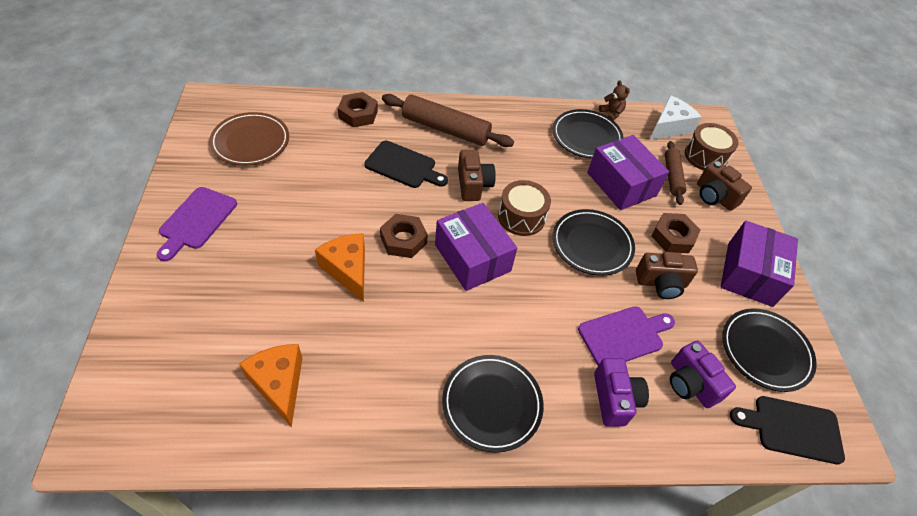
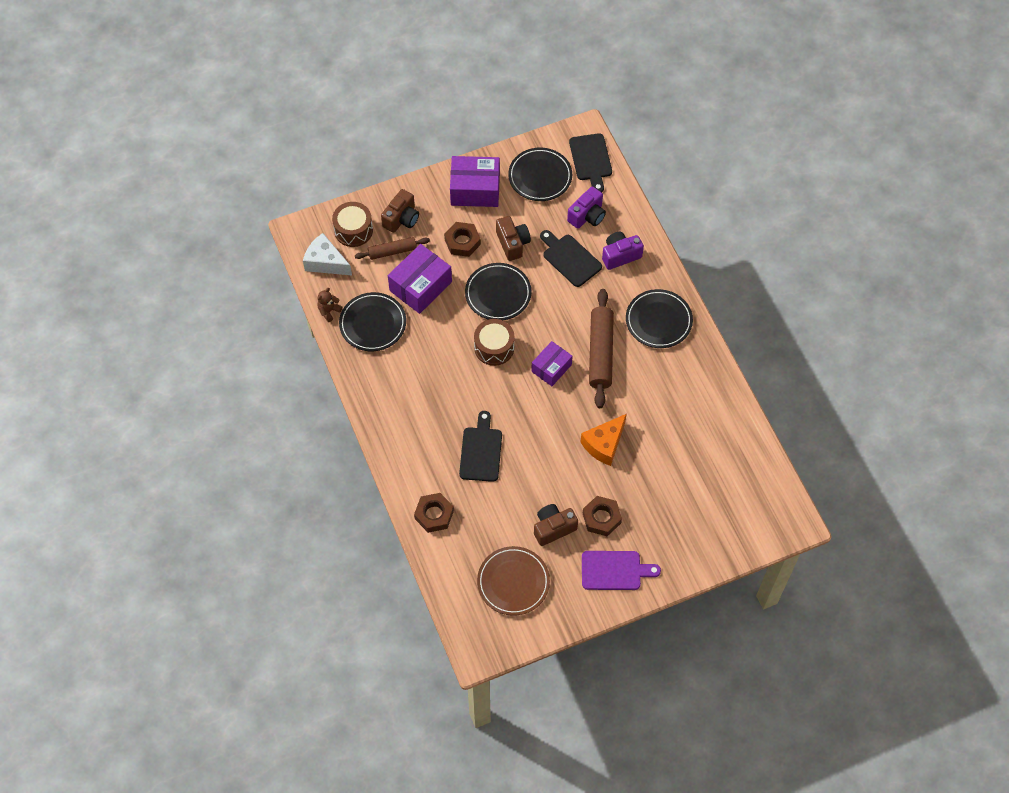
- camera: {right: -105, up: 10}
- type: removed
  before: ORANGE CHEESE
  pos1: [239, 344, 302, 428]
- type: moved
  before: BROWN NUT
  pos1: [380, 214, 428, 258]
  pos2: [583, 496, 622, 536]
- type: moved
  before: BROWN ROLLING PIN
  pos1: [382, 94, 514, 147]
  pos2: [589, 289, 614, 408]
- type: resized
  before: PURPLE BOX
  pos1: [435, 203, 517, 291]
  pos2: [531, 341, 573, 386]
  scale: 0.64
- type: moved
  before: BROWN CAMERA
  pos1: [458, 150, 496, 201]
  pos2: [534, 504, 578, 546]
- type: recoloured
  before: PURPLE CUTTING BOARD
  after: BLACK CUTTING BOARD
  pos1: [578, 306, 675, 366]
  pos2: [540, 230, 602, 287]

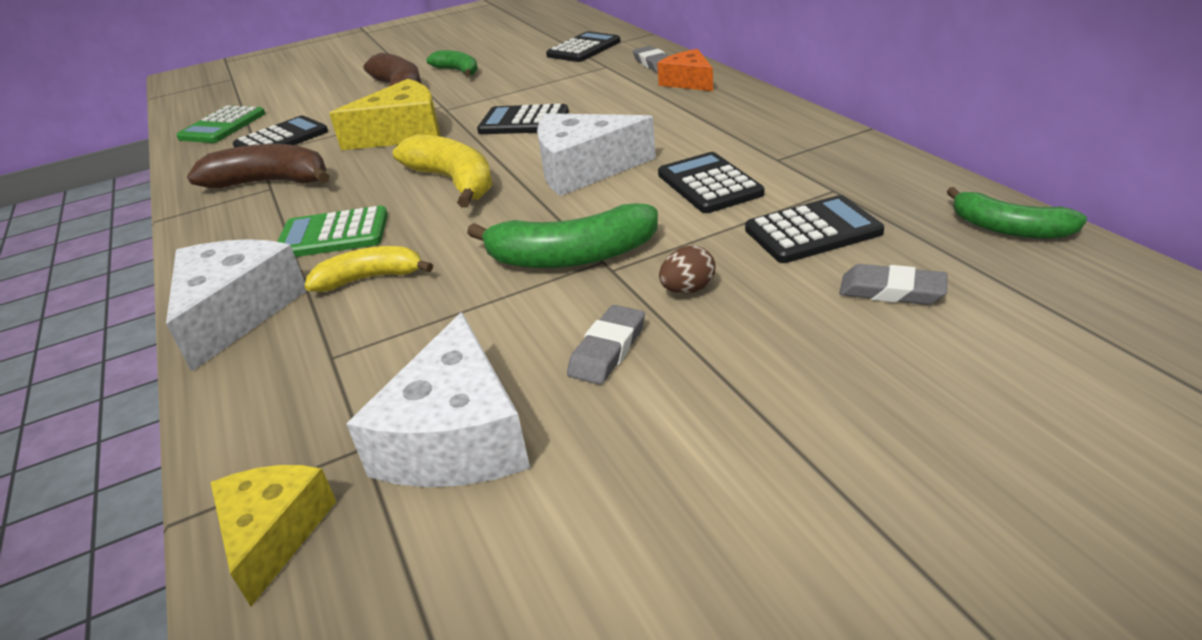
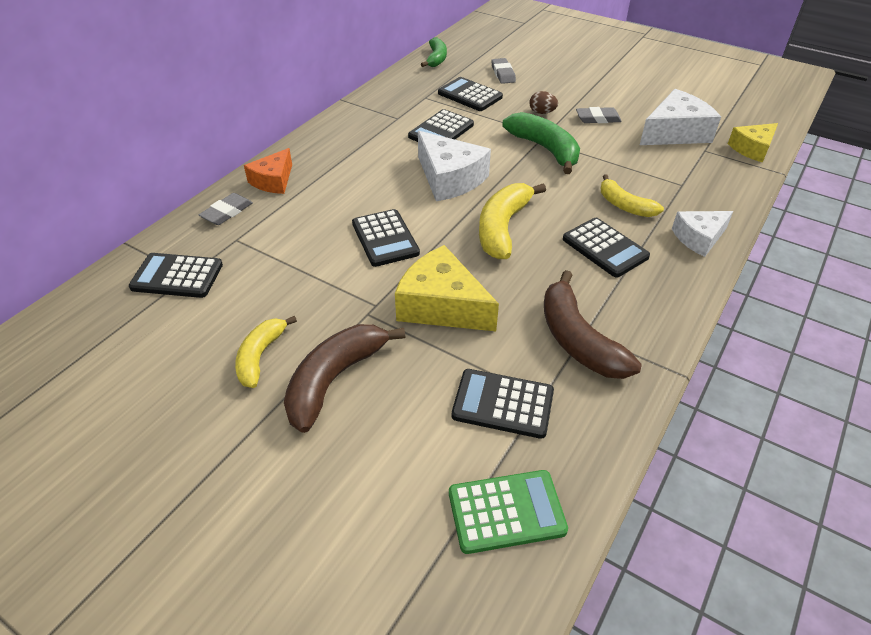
- camera: {right: -125, up: 10}
- type: resized
  before: WHITE CHEESE
  pos1: [166, 239, 307, 372]
  pos2: [672, 211, 733, 257]
  scale: 0.64
- type: recoloured
  before: GREEN CALCULATOR
  after: BLACK CALCULATOR
  pos1: [277, 206, 388, 257]
  pos2: [563, 218, 650, 277]
- type: recoloured
  before: GREEN BANANA
  after: YELLOW BANANA
  pos1: [427, 50, 478, 76]
  pos2: [235, 316, 297, 388]

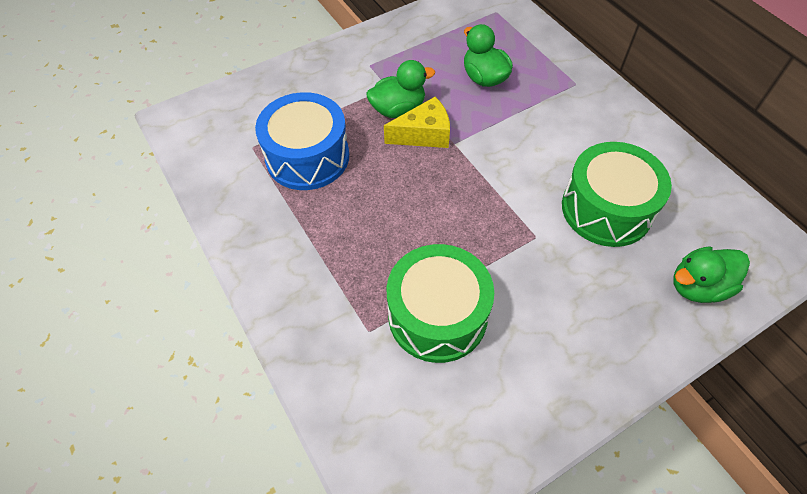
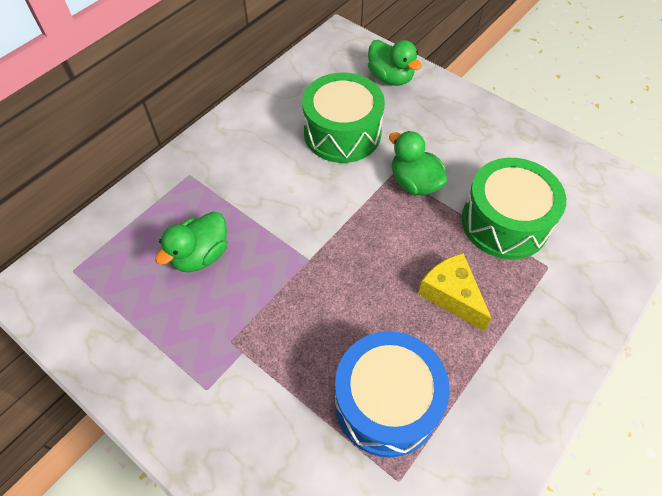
- camera: {right: -110, up: 0}
- type: moved
  before: GREEN DUCK
  pos1: [366, 60, 435, 118]
  pos2: [389, 131, 448, 195]
- type: moved
  before: YELLOW CHEESE
  pos1: [384, 97, 450, 148]
  pos2: [418, 253, 492, 331]

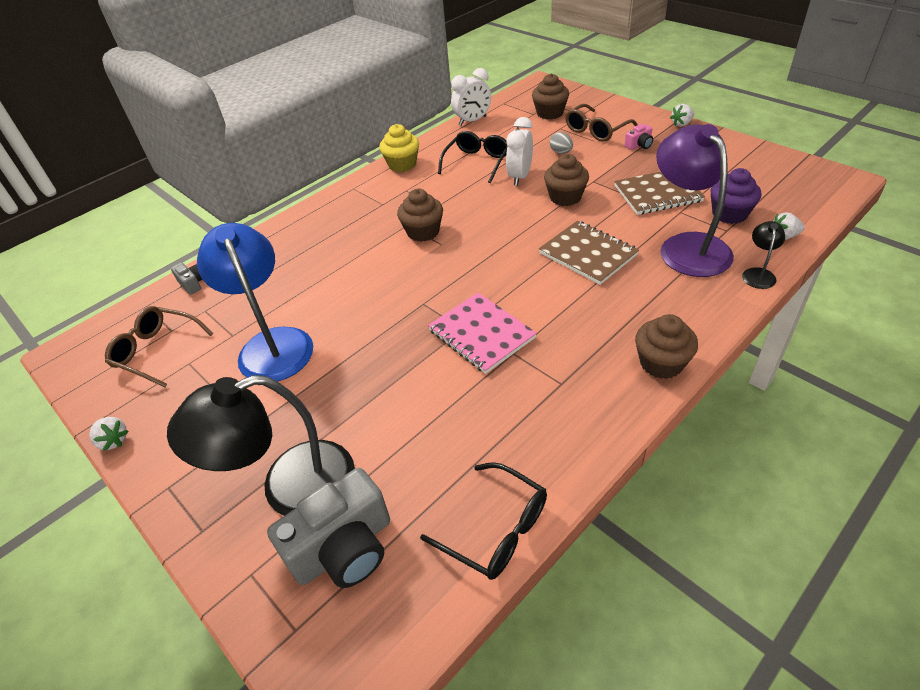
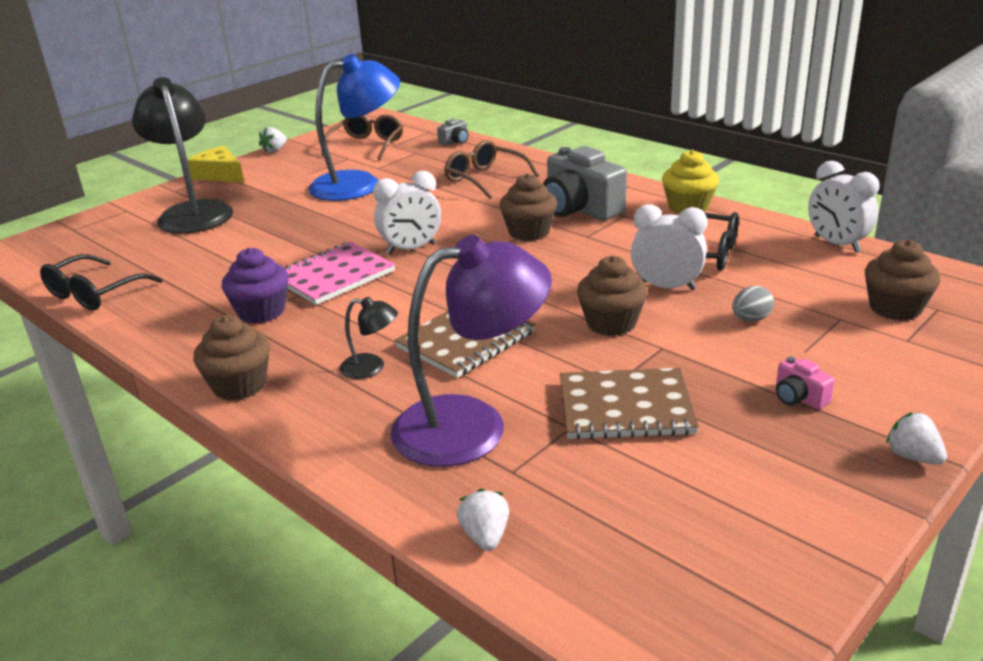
- camera: {right: 85, up: -15}
- type: moved
  before: GREY CAMERA
  pos1: [267, 468, 390, 588]
  pos2: [543, 146, 627, 221]
- type: moved
  before: BROWN GLASSES
  pos1: [565, 104, 637, 142]
  pos2: [444, 140, 539, 199]
- type: turned
  before: BROWN NOTEBOOK
  pos1: [614, 172, 705, 215]
  pos2: [560, 368, 699, 440]
  turn: -75
- type: moved
  before: PURPLE CUPCAKE
  pos1: [710, 168, 761, 224]
  pos2: [222, 248, 289, 324]
- type: moved
  before: BLACK LAMP
  pos1: [742, 221, 785, 289]
  pos2: [340, 297, 398, 379]
- type: added
  after: YELLOW CHEESE
  pos2: [187, 146, 244, 182]
- type: added
  after: WHITE CLOCK
  pos2: [373, 171, 441, 255]

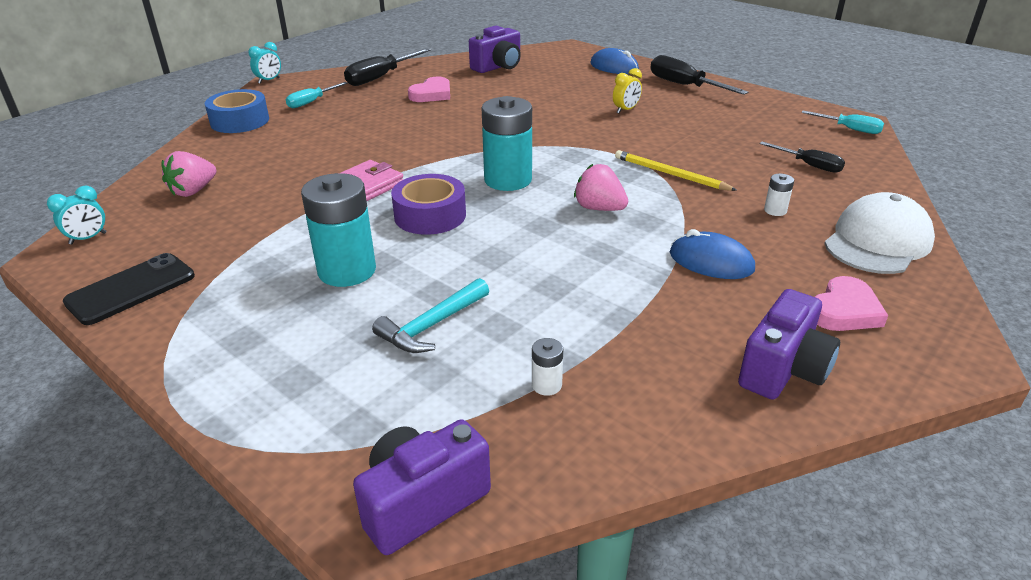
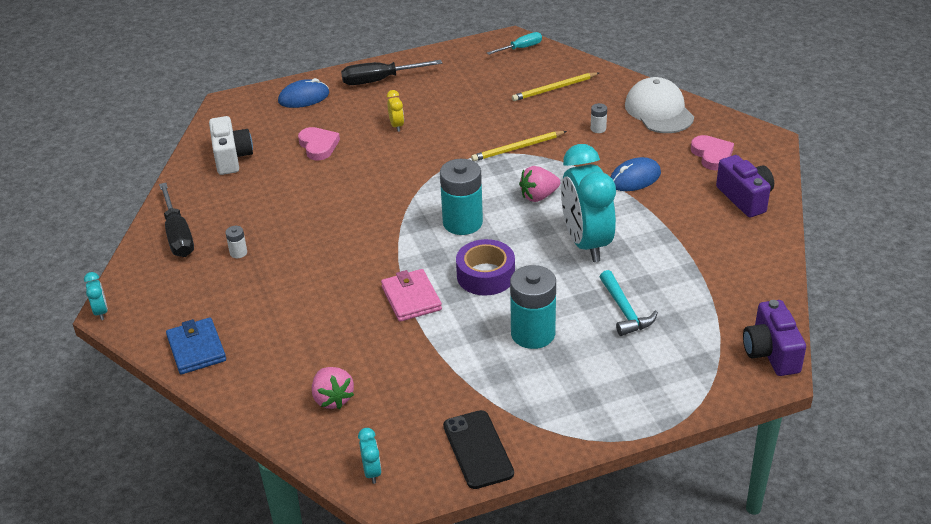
- camera: {right: -60, up: 5}
- type: replaced
  before: BLUE TAPE
  after: BLUE WALLET
  pos1: [205, 89, 269, 133]
  pos2: [166, 317, 226, 374]
- type: removed
  before: TURQUOISE SCREWDRIVER
  pos1: [286, 82, 348, 108]
- type: moved
  before: PINK HEART
  pos1: [408, 77, 450, 102]
  pos2: [298, 127, 340, 161]
- type: recoloured
  before: PURPLE CAMERA
  after: WHITE CAMERA
  pos1: [469, 26, 521, 73]
  pos2: [209, 116, 253, 175]
- type: moved
  before: WHITE BATTERY
  pos1: [532, 338, 563, 396]
  pos2: [225, 226, 247, 258]
- type: replaced
  before: BLACK SCREWDRIVER
  after: YELLOW PENCIL
  pos1: [760, 142, 845, 173]
  pos2: [512, 72, 599, 101]
- type: added
  after: TURQUOISE CLOCK
  pos2: [561, 144, 616, 262]

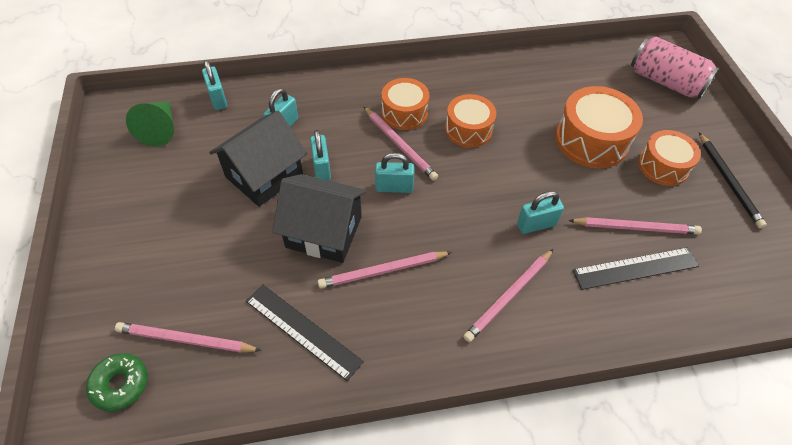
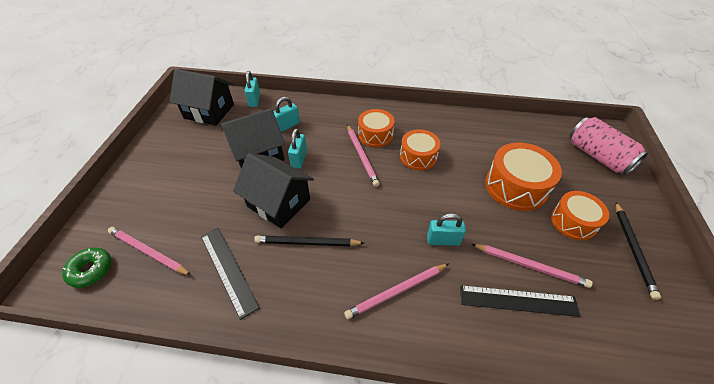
- camera: {right: 20, up: -5}
- type: replaced
  before: GREEN CONE
  after: BLACK HOUSE
  pos1: [126, 102, 174, 147]
  pos2: [170, 69, 234, 125]
- type: recoloured
  before: PINK PENCIL
  after: BLACK PENCIL
  pos1: [318, 251, 452, 289]
  pos2: [254, 235, 364, 246]
- type: removed
  before: TURQUOISE PADLOCK
  pos1: [375, 153, 414, 193]

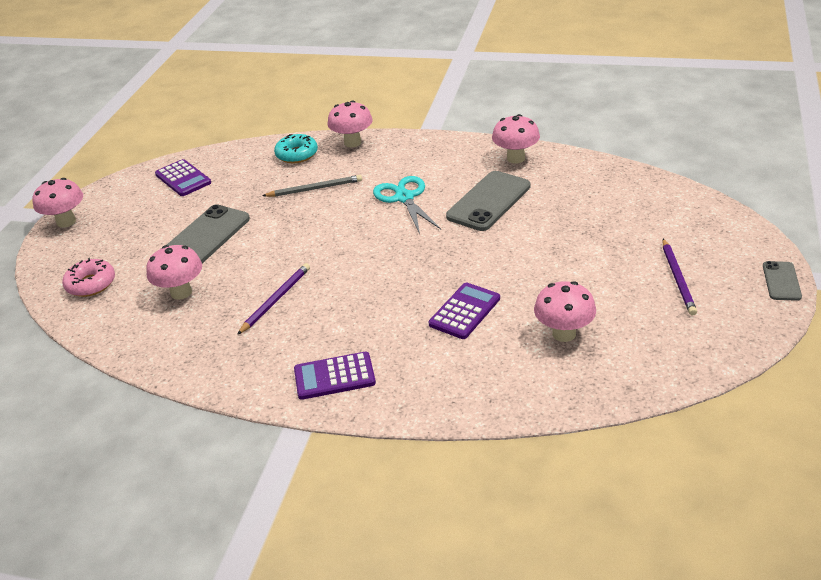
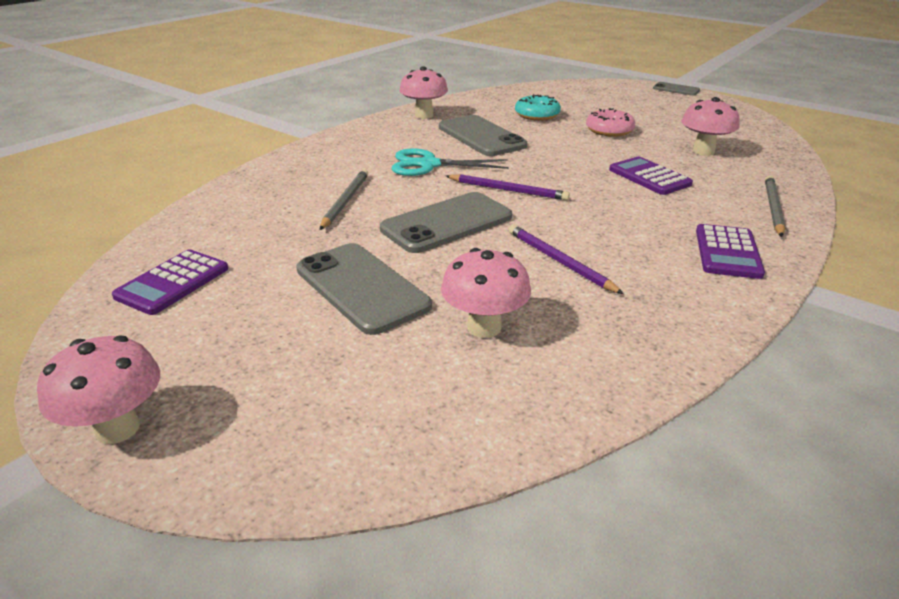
- camera: {right: -70, up: -5}
- type: moved
  before: PINK DONUT
  pos1: [62, 258, 115, 297]
  pos2: [586, 108, 635, 137]
- type: turned
  before: PURPLE CALCULATOR
  pos1: [155, 159, 211, 196]
  pos2: [112, 249, 228, 315]
  turn: 135
- type: moved
  before: TURQUOISE DONUT
  pos1: [274, 134, 318, 163]
  pos2: [515, 94, 561, 121]
- type: removed
  before: PINK MUSHROOM
  pos1: [327, 101, 373, 148]
- type: moved
  before: PURPLE PENCIL
  pos1: [663, 239, 697, 315]
  pos2: [446, 174, 570, 201]
- type: added
  after: GREY PHONE
  pos2: [380, 192, 512, 253]
- type: added
  after: GREY PENCIL
  pos2: [765, 176, 785, 237]

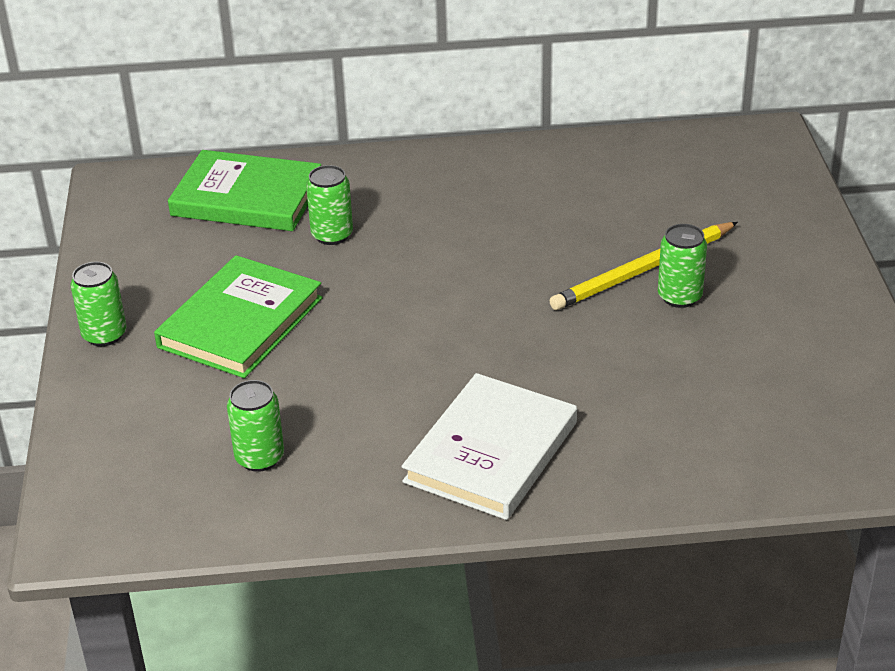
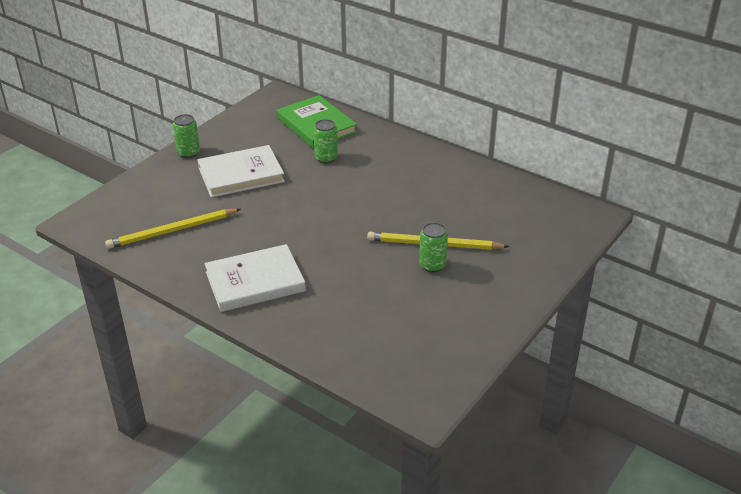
- camera: {right: 40, up: 0}
- type: recoloured
  before: GREEN BOOK
  after: WHITE BOOK
  pos1: [154, 255, 323, 378]
  pos2: [197, 145, 285, 198]
- type: replaced
  before: GREEN CAN
  after: YELLOW PENCIL
  pos1: [227, 380, 284, 472]
  pos2: [105, 209, 241, 249]

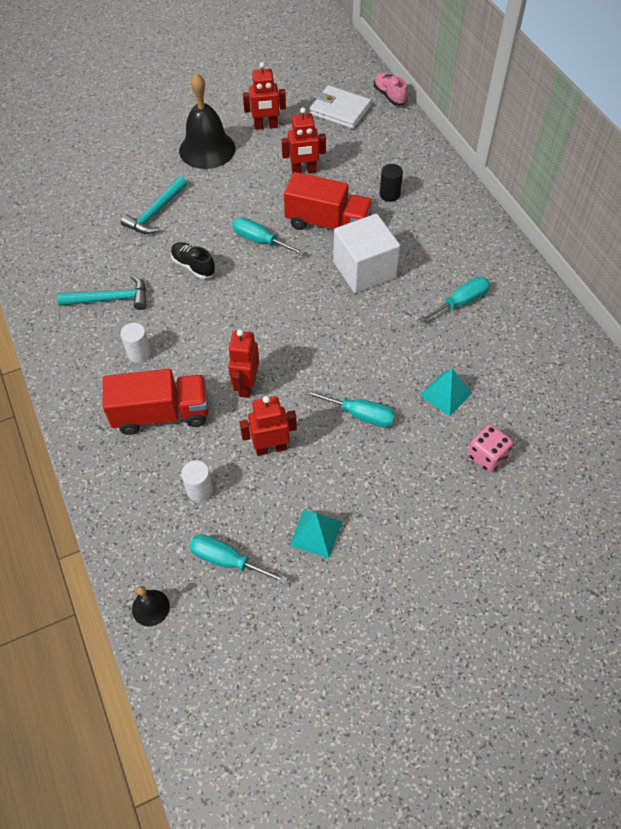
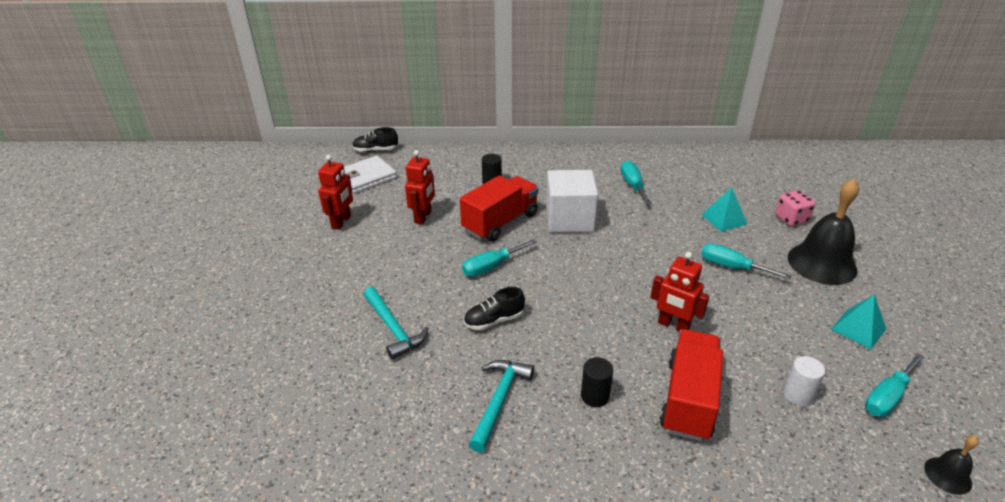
- camera: {right: -65, up: -20}
- type: recoloured
  before: WHITE CYLINDER
  after: BLACK CYLINDER
  pos1: [120, 323, 151, 363]
  pos2: [581, 357, 613, 407]
- type: moved
  before: BLACK BELL
  pos1: [179, 73, 236, 169]
  pos2: [788, 179, 859, 285]
- type: removed
  before: RED ROBOT
  pos1: [240, 396, 297, 456]
- type: turned
  before: TURQUOISE SCREWDRIVER
  pos1: [305, 389, 396, 427]
  pos2: [701, 243, 792, 279]
  turn: -105
- type: recoloured
  before: PINK SHOE
  after: BLACK SHOE
  pos1: [374, 73, 408, 105]
  pos2: [352, 127, 398, 152]

